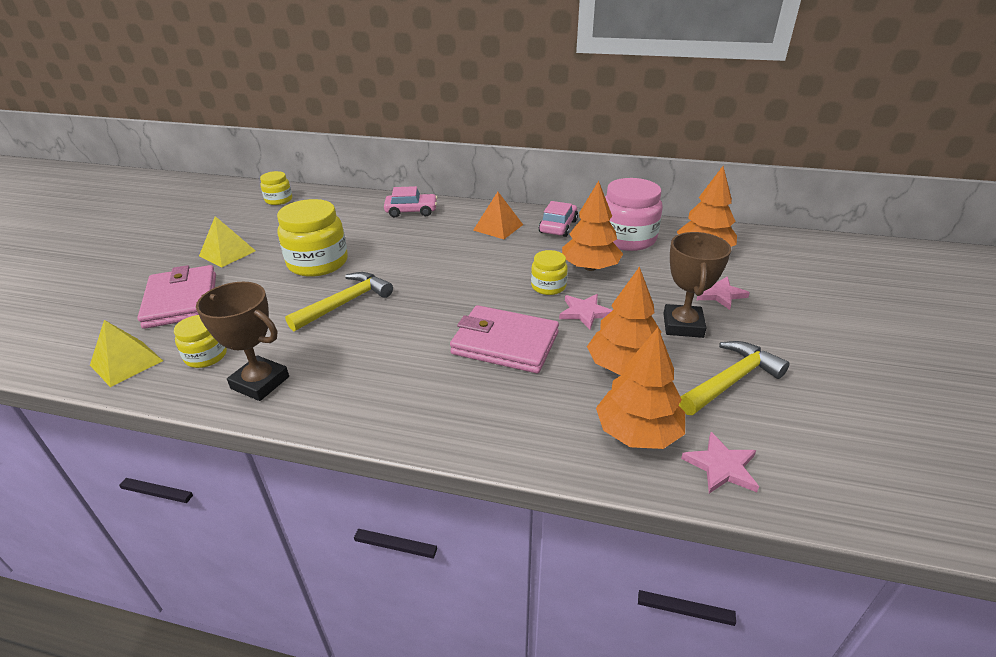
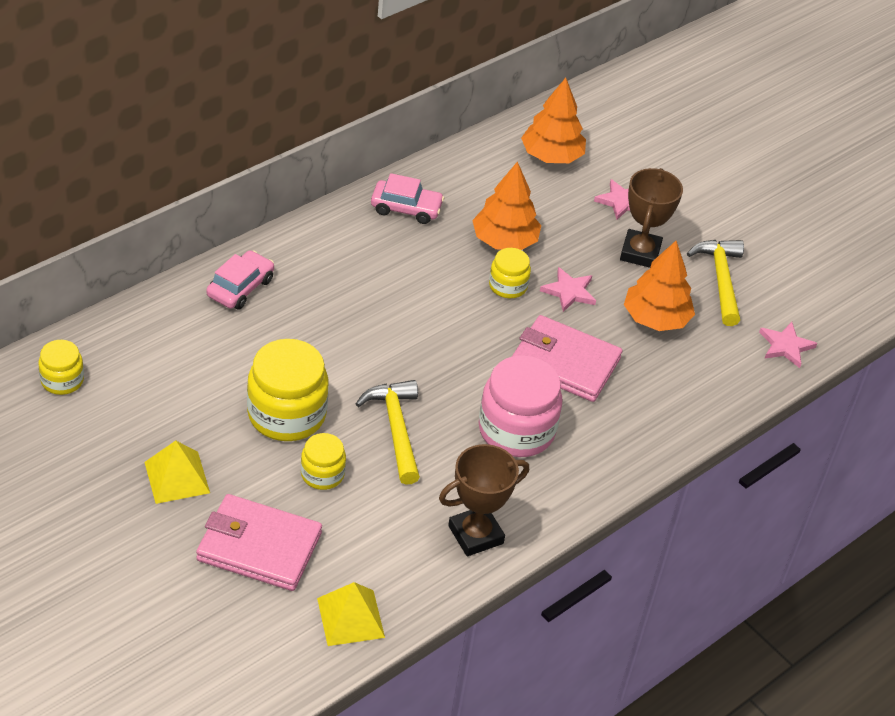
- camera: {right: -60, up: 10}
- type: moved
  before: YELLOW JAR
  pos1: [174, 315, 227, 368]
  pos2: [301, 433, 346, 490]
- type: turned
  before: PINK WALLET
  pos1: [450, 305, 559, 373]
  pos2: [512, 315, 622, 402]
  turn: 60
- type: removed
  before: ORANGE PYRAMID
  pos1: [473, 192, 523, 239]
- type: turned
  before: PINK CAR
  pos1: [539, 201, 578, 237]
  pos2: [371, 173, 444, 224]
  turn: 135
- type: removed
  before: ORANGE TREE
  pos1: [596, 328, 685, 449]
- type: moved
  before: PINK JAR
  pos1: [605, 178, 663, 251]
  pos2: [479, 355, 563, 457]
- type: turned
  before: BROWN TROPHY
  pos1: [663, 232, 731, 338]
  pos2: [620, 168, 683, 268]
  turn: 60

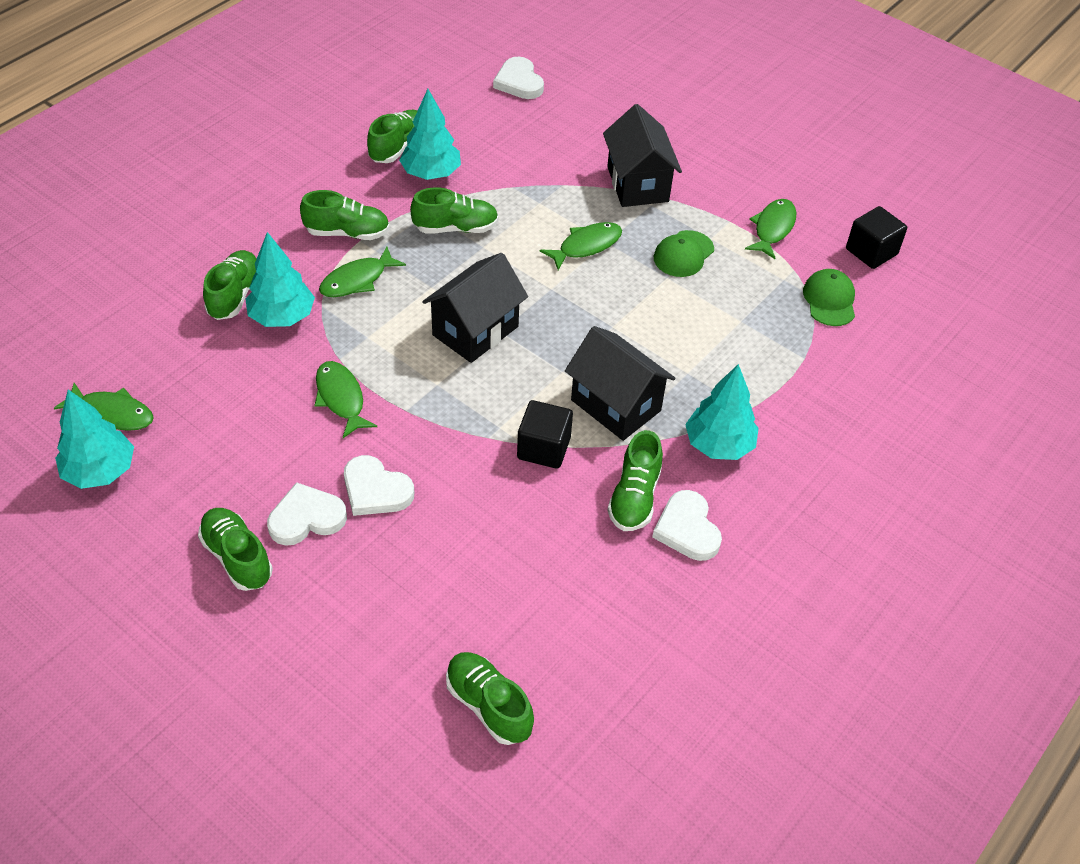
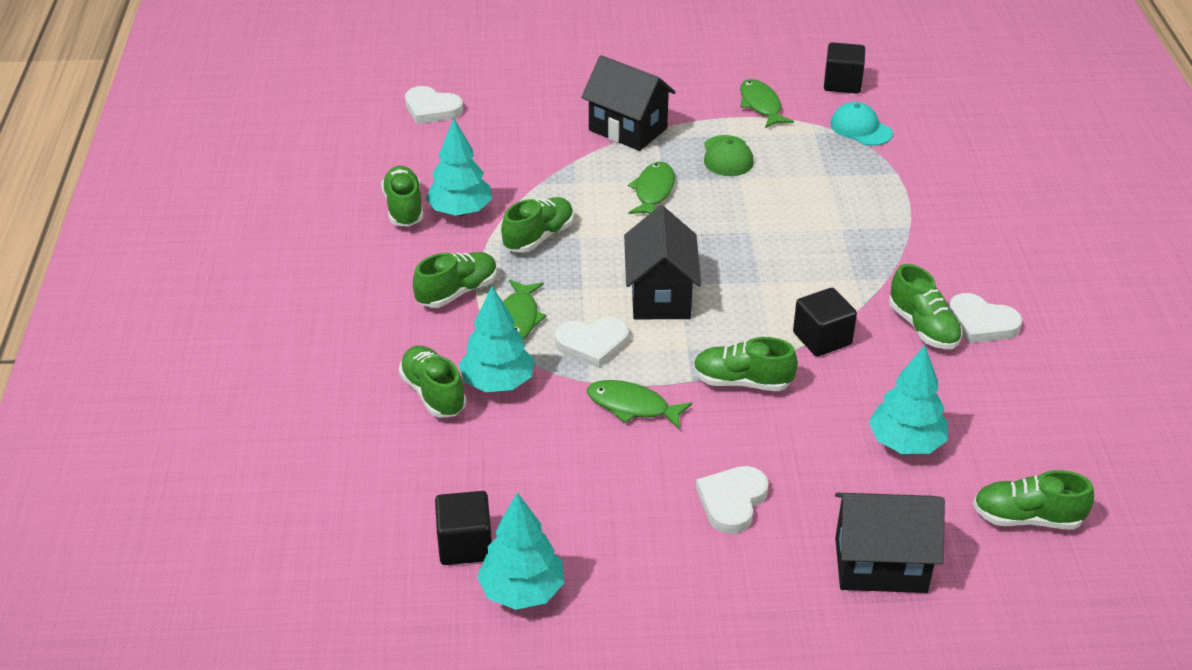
- camera: {right: -40, up: -10}
- type: replaced
  before: GREEN FISH
  after: BLACK CUBE
  pos1: [54, 383, 154, 431]
  pos2: [435, 491, 492, 565]
- type: moved
  before: GREEN SHOE
  pos1: [198, 508, 273, 591]
  pos2: [693, 337, 798, 391]
- type: moved
  before: WHITE HEART
  pos1: [344, 455, 414, 516]
  pos2: [555, 317, 629, 368]
- type: moved
  before: BLACK HOUSE
  pos1: [565, 326, 675, 441]
  pos2: [835, 493, 945, 593]
- type: moved
  before: TURQUOISE TREE
  pos1: [685, 364, 759, 460]
  pos2: [869, 345, 948, 454]
- type: recoloured
  before: GREEN CAP
  after: TURQUOISE CAP
  pos1: [803, 269, 855, 326]
  pos2: [830, 102, 893, 146]

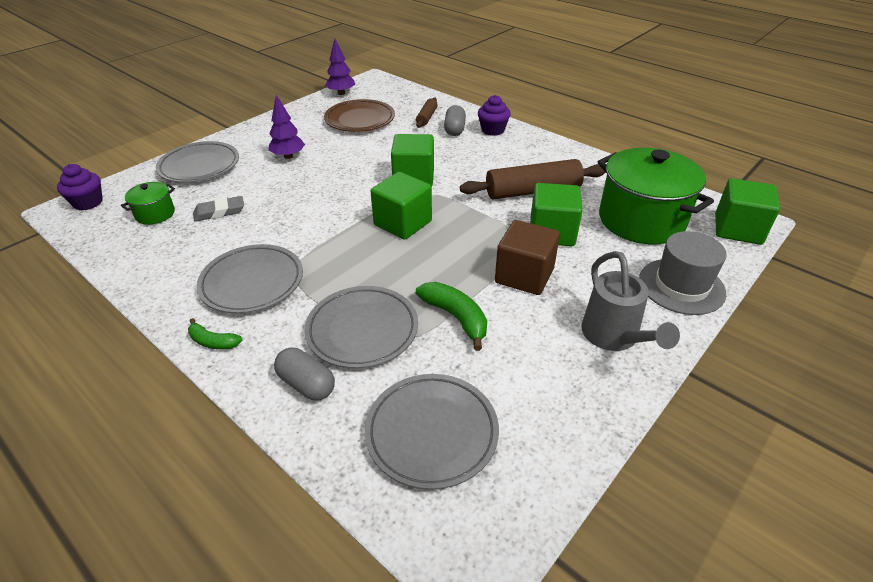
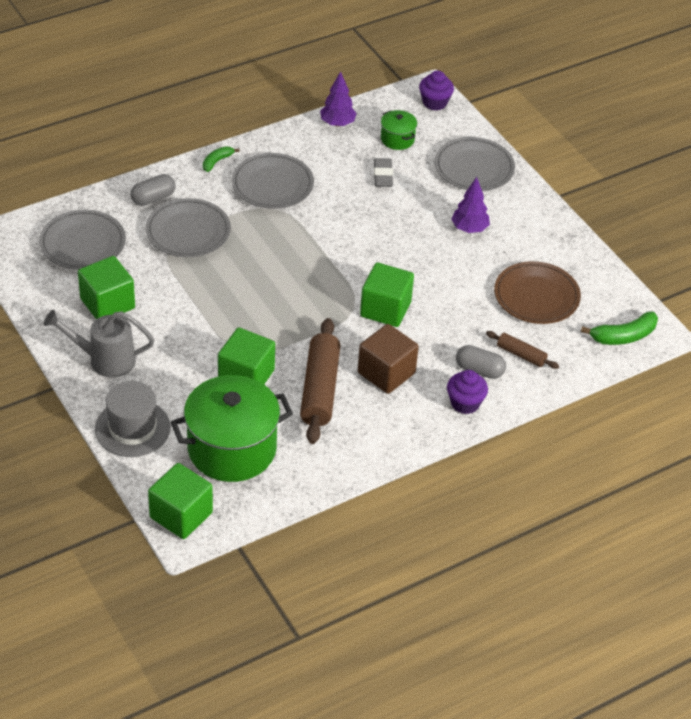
- camera: {right: 105, up: 5}
- type: moved
  before: PURPLE TREE
  pos1: [325, 39, 355, 95]
  pos2: [320, 71, 357, 127]
- type: moved
  before: GREEN CUBE
  pos1: [370, 172, 432, 240]
  pos2: [78, 256, 135, 319]
- type: moved
  before: GREEN BANANA
  pos1: [416, 282, 487, 351]
  pos2: [581, 312, 658, 345]
- type: moved
  before: BROWN CUBE
  pos1: [495, 220, 560, 295]
  pos2: [358, 324, 419, 394]

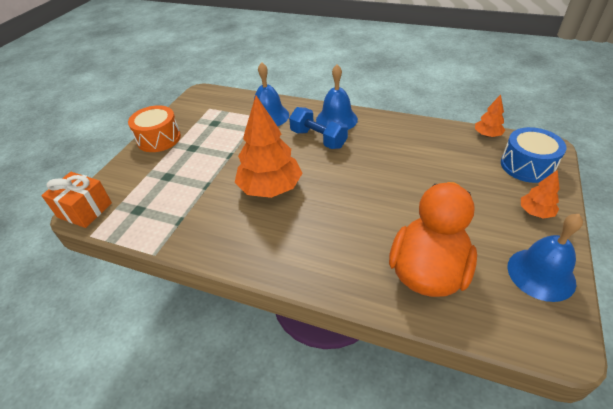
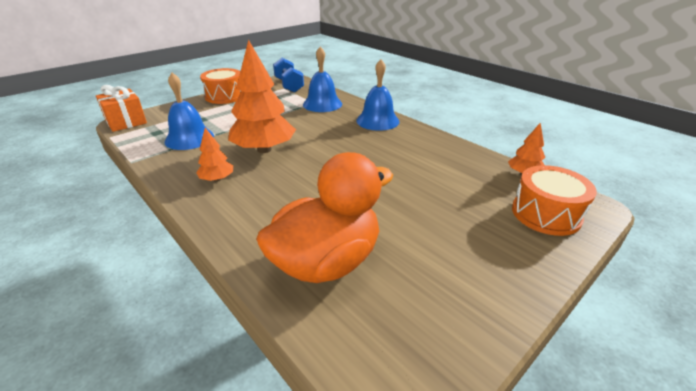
- camera: {right: 25, up: -10}
- type: moved
  before: BLUE DUMBBELL
  pos1: [289, 107, 348, 149]
  pos2: [273, 58, 304, 93]
- type: recoloured
  before: BLUE DRUM
  after: ORANGE DRUM
  pos1: [501, 127, 567, 183]
  pos2: [512, 165, 597, 236]
- type: moved
  before: BLUE BELL
  pos1: [507, 214, 583, 302]
  pos2: [164, 73, 214, 150]
- type: moved
  before: ORANGE TREE
  pos1: [521, 170, 560, 219]
  pos2: [196, 128, 233, 182]

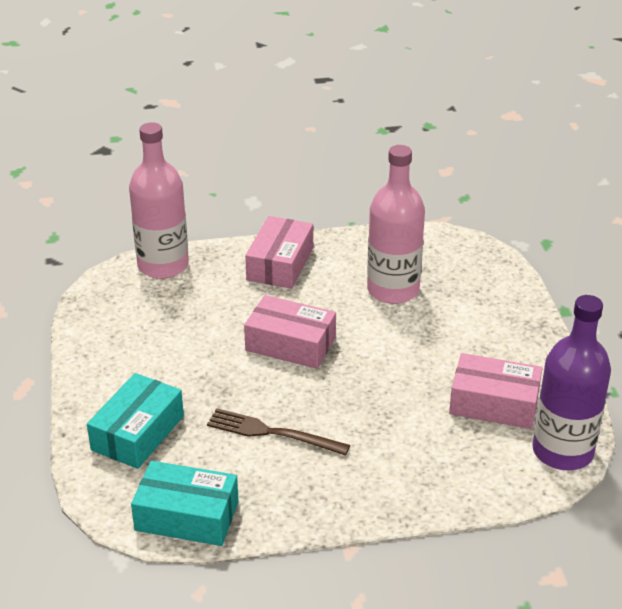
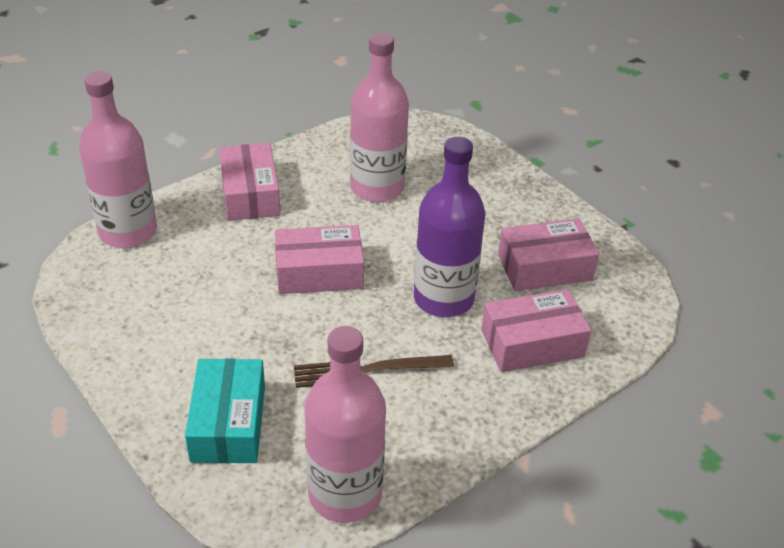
- camera: {right: -30, up: 5}
- type: replaced
  before: TURQUOISE BOX
  after: PINK BOTTLE
  pos1: [131, 461, 239, 546]
  pos2: [304, 326, 386, 523]
- type: moved
  before: PURPLE BOTTLE
  pos1: [532, 295, 611, 470]
  pos2: [414, 137, 485, 317]
- type: added
  after: PINK BOX
  pos2: [481, 289, 591, 372]

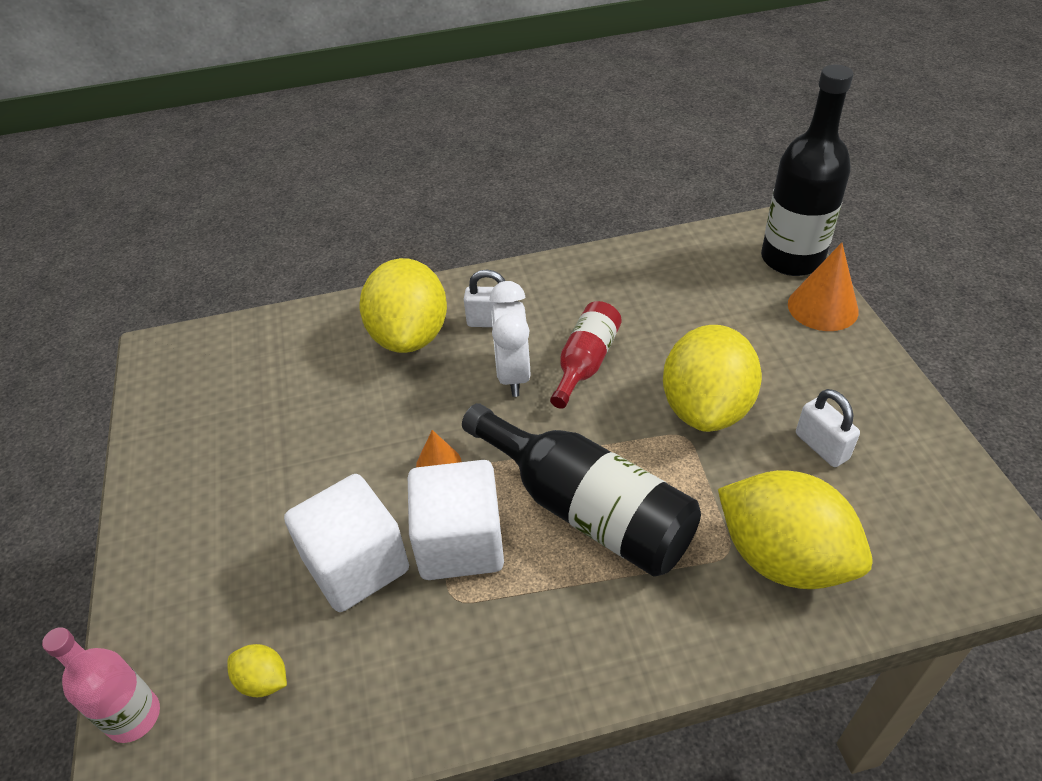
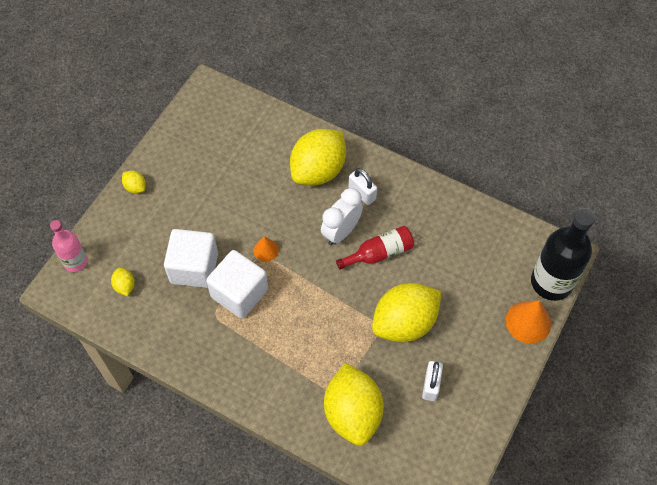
- camera: {right: 40, up: 15}
- type: removed
  before: BLACK BOTTLE
  pos1: [462, 403, 701, 577]
- type: added
  after: YELLOW LEMON
  pos2: [122, 170, 146, 194]

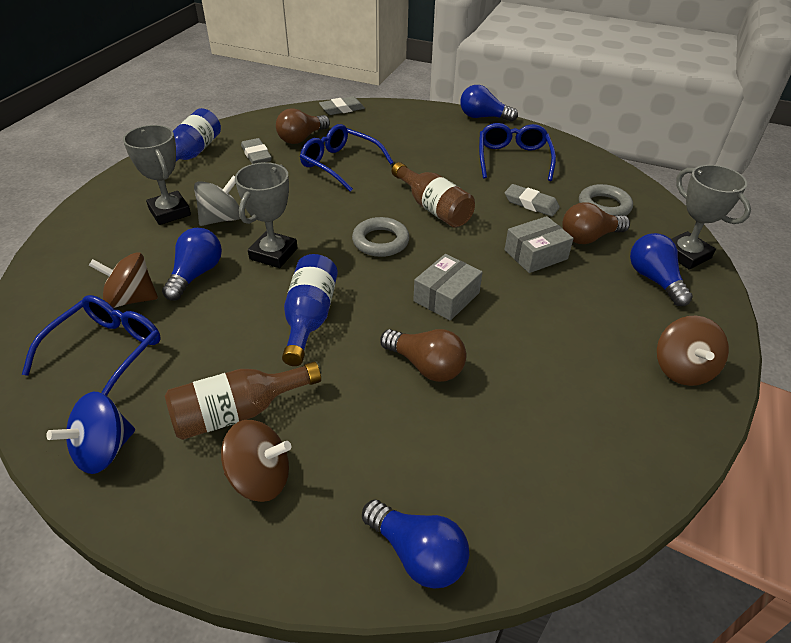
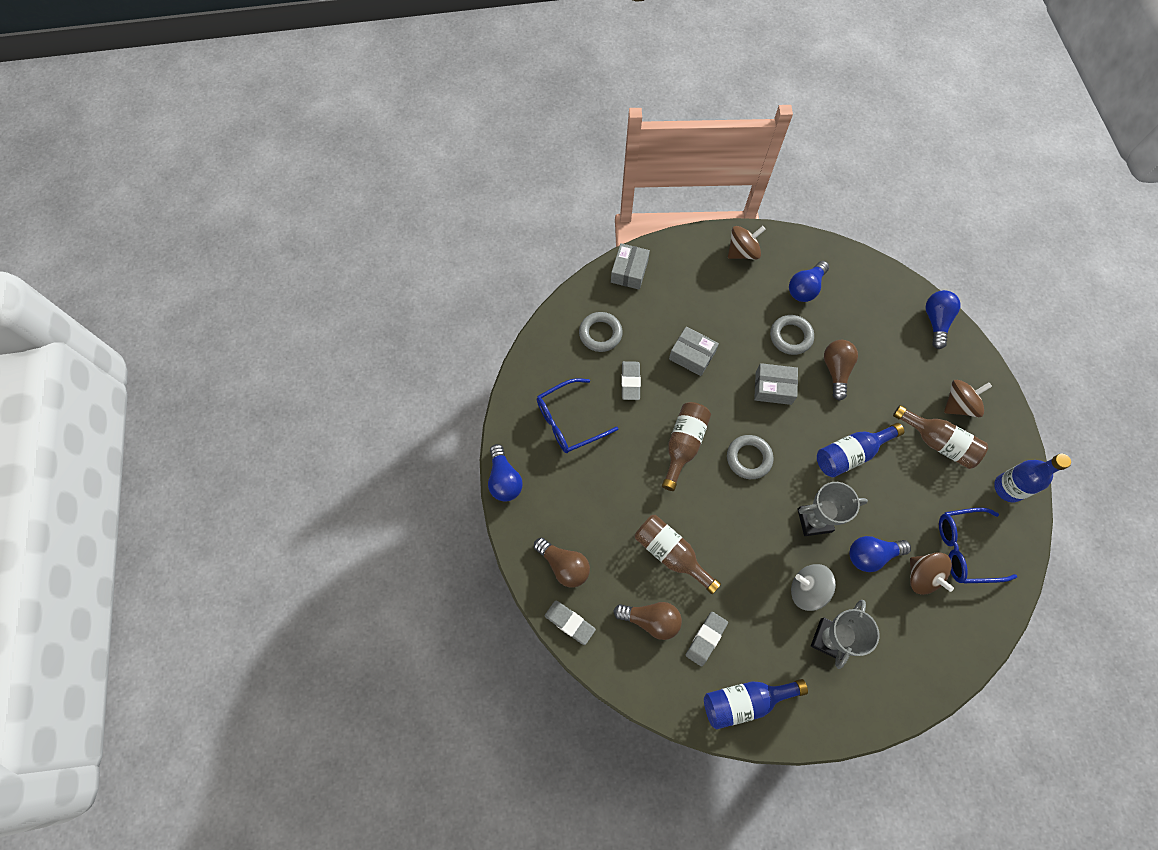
- camera: {right: -120, up: 25}
- type: replaced
  before: BLUE SPINNING TOP
  after: BLUE BOTTLE
  pos1: [46, 392, 135, 474]
  pos2: [994, 454, 1071, 502]
- type: turned
  before: BROWN SPINNING TOP
  pos1: [221, 420, 291, 502]
  pos2: [944, 380, 992, 417]
  turn: 90
- type: replaced
  before: BLUE GLASSES
  after: BROWN BOTTLE
  pos1: [300, 124, 394, 192]
  pos2: [635, 515, 721, 594]
- type: moved
  before: BROWN LIGHT BULB
  pos1: [562, 202, 630, 244]
  pos2: [534, 537, 590, 587]
- type: moved
  before: BLUE LIGHT BULB
  pos1: [630, 233, 693, 306]
  pos2: [789, 261, 829, 302]
- type: replaced
  before: GREY TROPHY
  after: GREY BOX
  pos1: [671, 165, 751, 270]
  pos2: [611, 243, 650, 290]
- type: added
  after: GREY RING
  pos2: [770, 315, 814, 355]

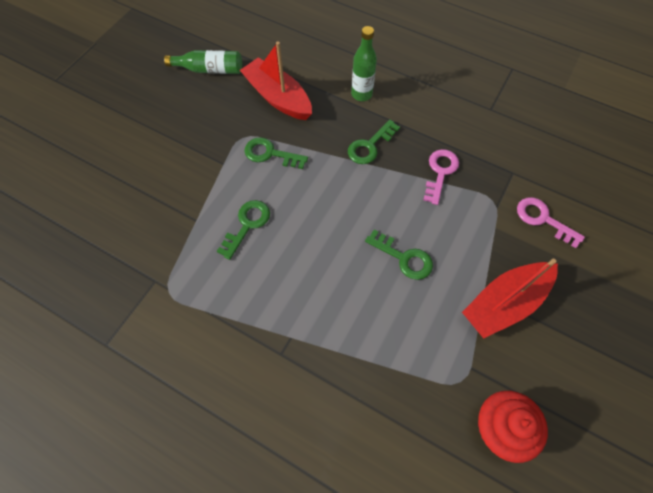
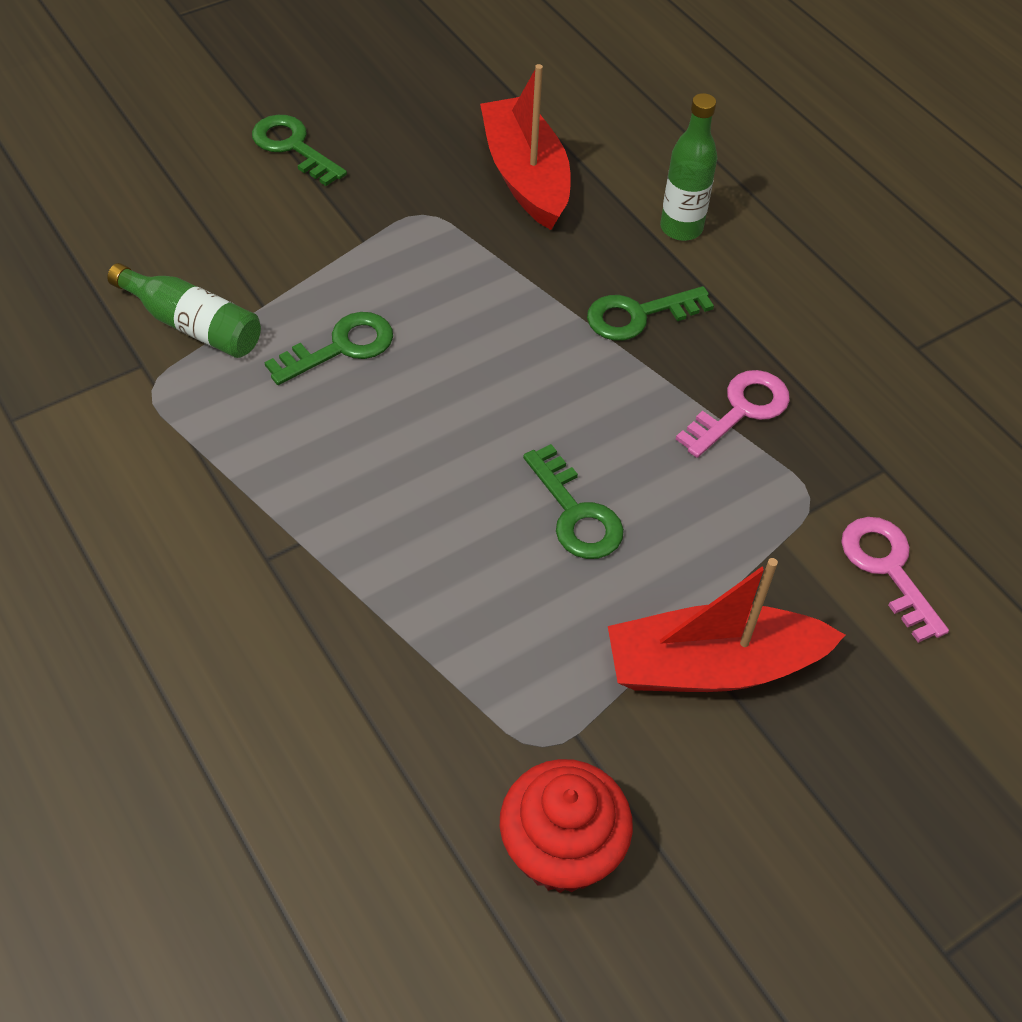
- camera: {right: 25, up: -10}
- type: moved
  before: GREEN BOTTLE
  pos1: [164, 50, 242, 74]
  pos2: [107, 263, 261, 358]
- type: moved
  before: GREEN KEY
  pos1: [244, 137, 308, 169]
  pos2: [252, 115, 347, 186]

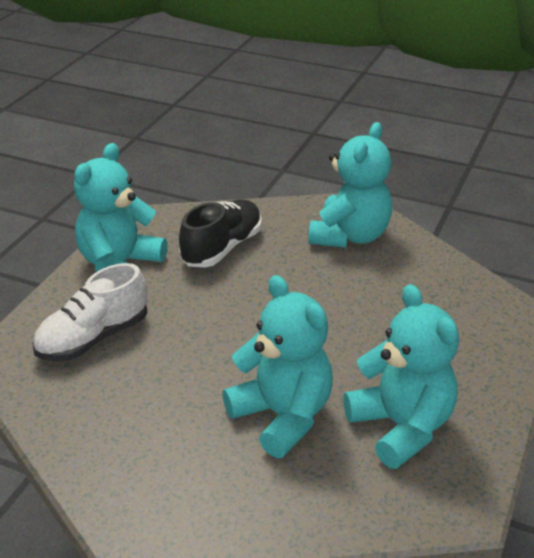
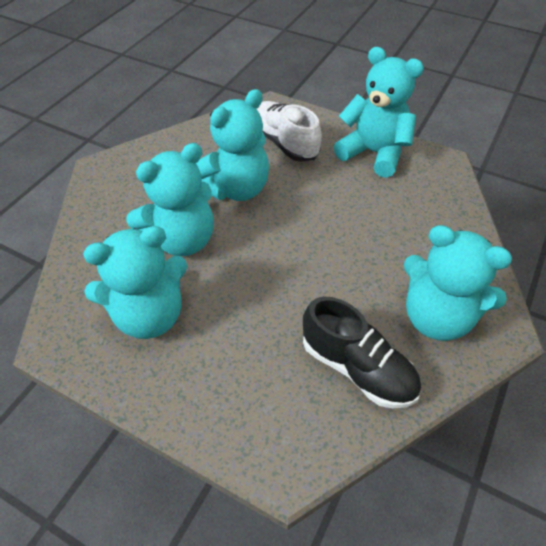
- camera: {right: 95, up: 15}
- type: moved
  before: BLACK SHOE
  pos1: [179, 199, 262, 268]
  pos2: [303, 297, 421, 408]
- type: added
  after: TURQUOISE TEDDY BEAR
  pos2: [196, 89, 269, 201]

